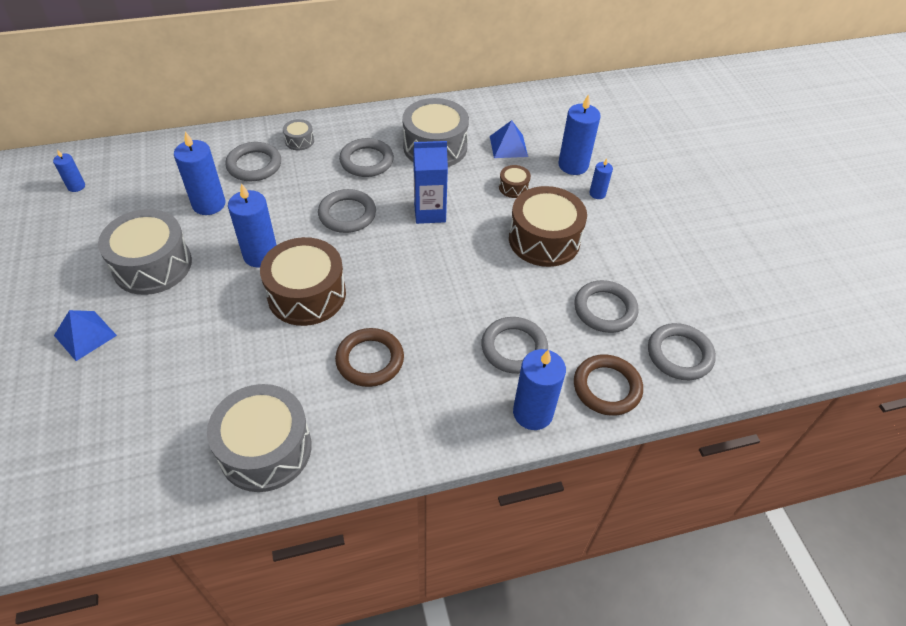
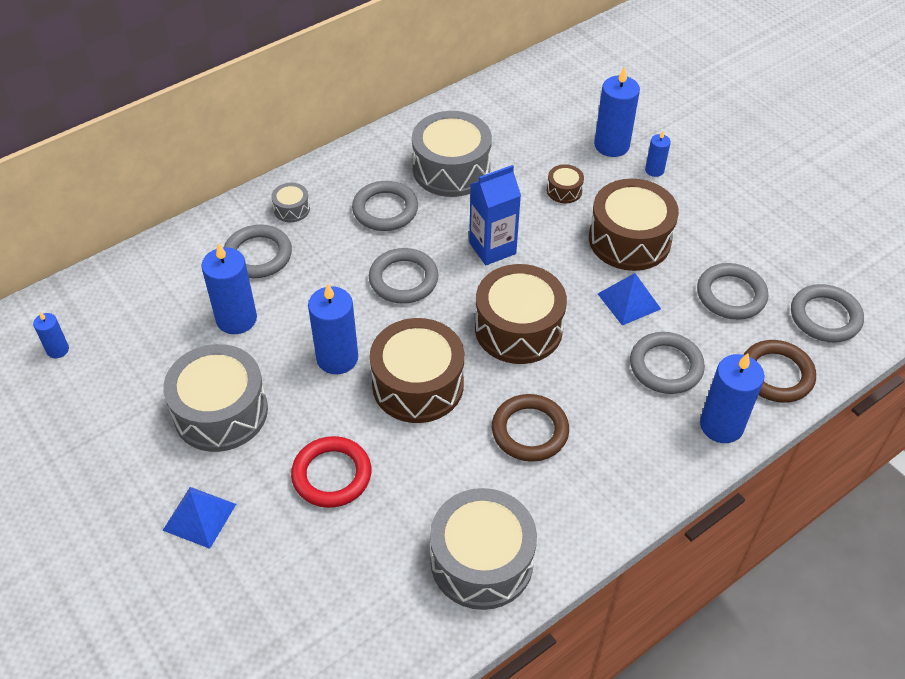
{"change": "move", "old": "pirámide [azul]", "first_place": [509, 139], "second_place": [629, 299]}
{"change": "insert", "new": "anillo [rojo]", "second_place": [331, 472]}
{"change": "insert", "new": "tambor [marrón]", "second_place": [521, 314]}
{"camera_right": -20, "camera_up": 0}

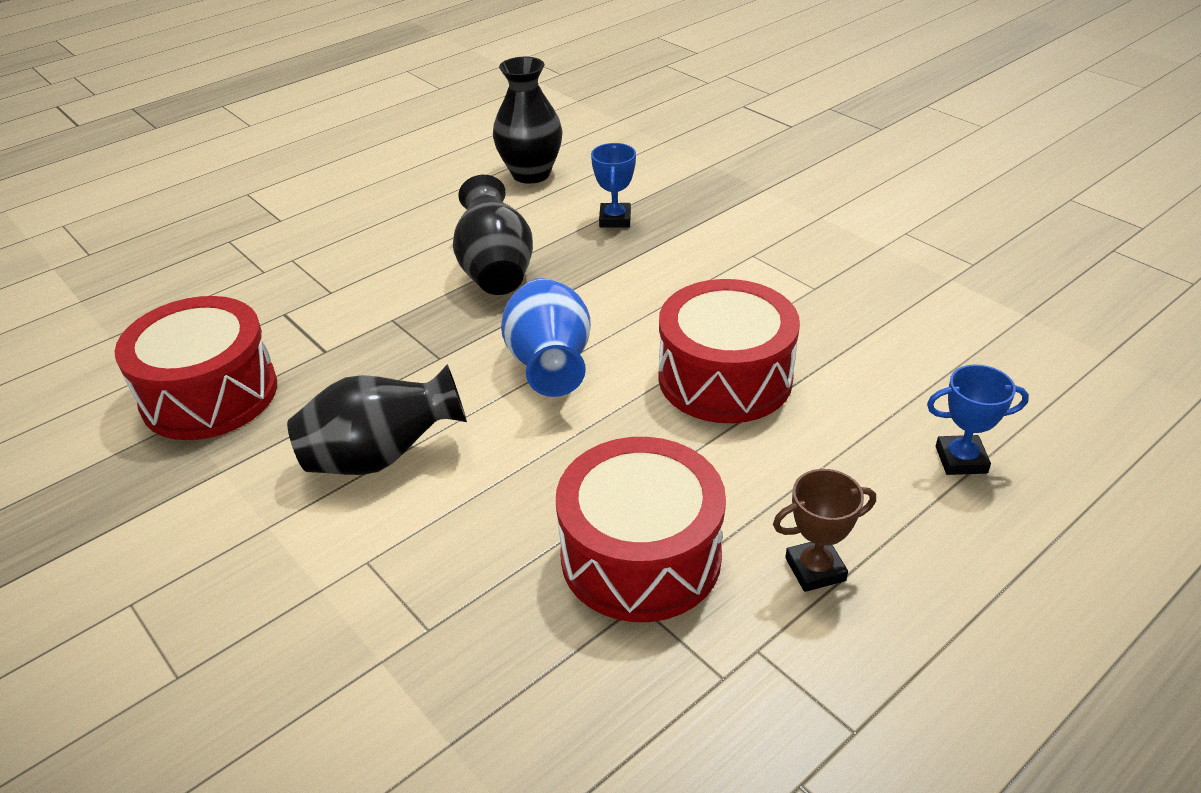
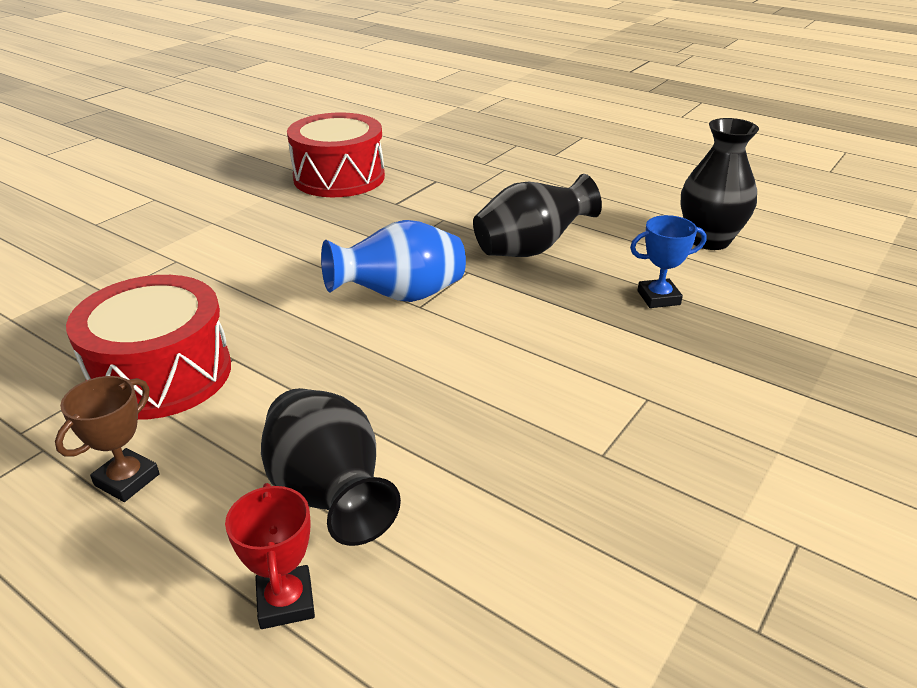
{"change": "move", "old": "florero [negro]", "first_place": [377, 419], "second_place": [331, 467]}
{"change": "delete", "old": "tambor [rojo]", "first_place": [729, 351]}
{"change": "rotate", "old": "trofeo [marrón]", "first_place": [824, 530], "second_place": [107, 439], "degrees": 60}
{"change": "recolor", "old": "trofeo [azul]", "new": "trofeo [rojo]", "first_place": [978, 420], "second_place": [270, 556]}
{"camera_right": 75, "camera_up": -5}

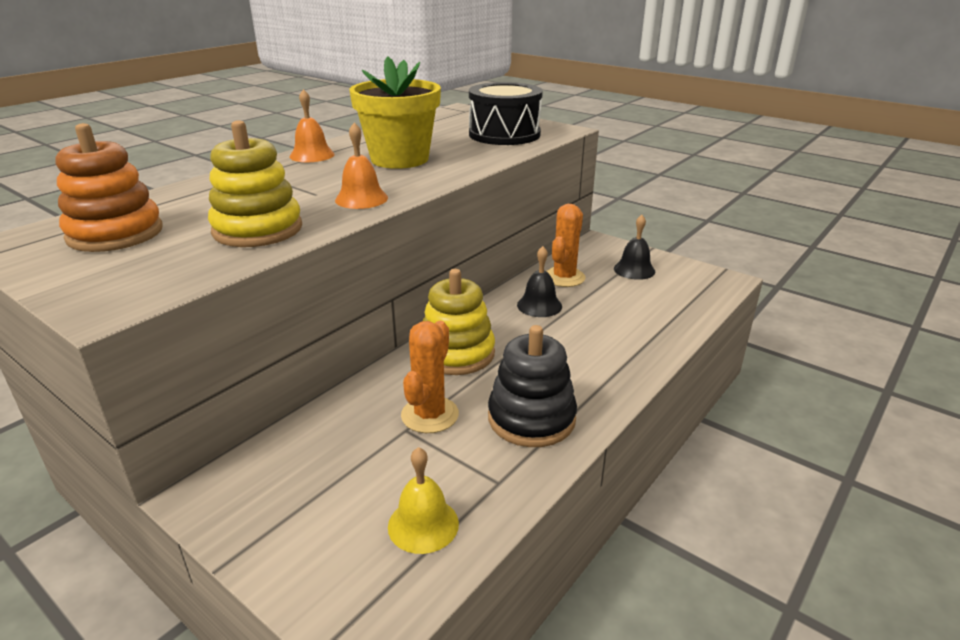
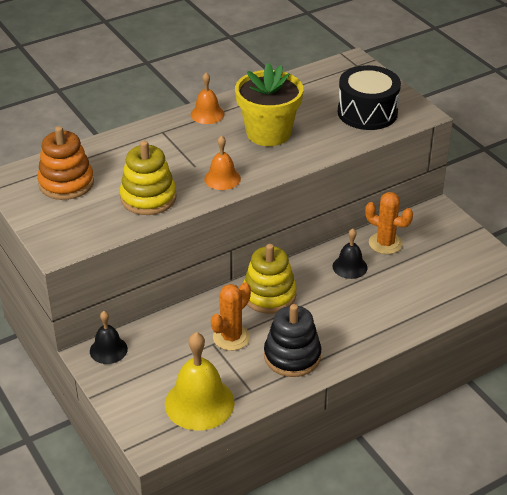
{"change": "resize", "old": "campana [amarillo]", "first_place": [423, 500], "second_place": [200, 381], "factor": 1.76}
{"change": "rotate", "old": "cactus [naranja]", "first_place": [566, 245], "second_place": [389, 223], "degrees": 75}
{"change": "move", "old": "campana [negro]", "first_place": [634, 247], "second_place": [109, 337]}
{"camera_right": 20, "camera_up": 10}

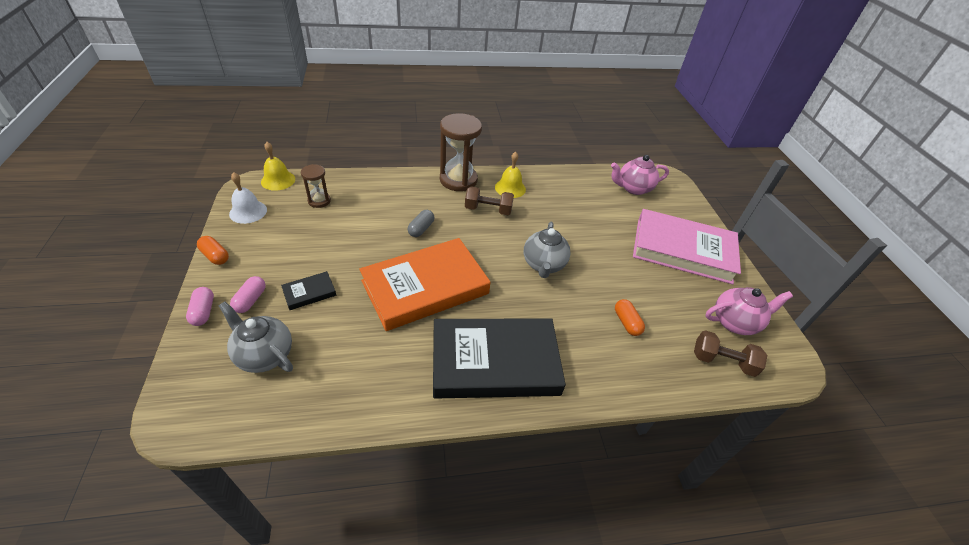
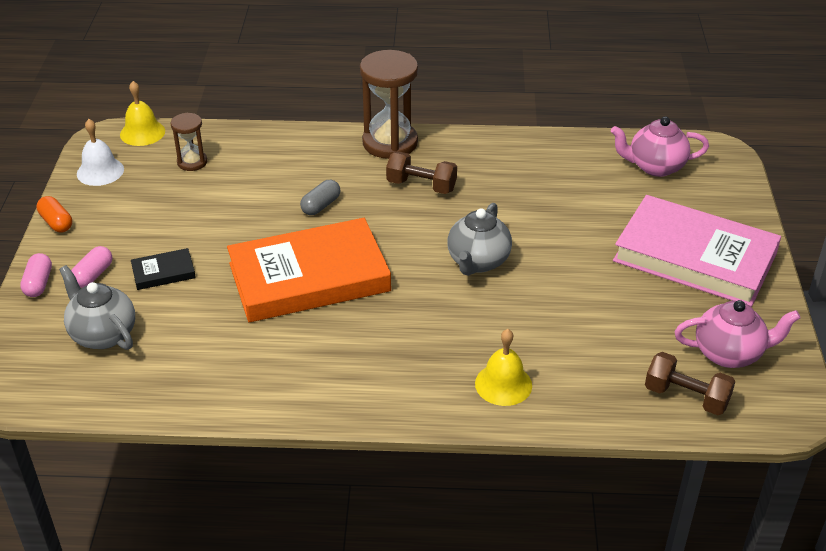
{"change": "delete", "old": "libro [negro]", "first_place": [499, 358]}
{"change": "move", "old": "campana [amarillo]", "first_place": [510, 175], "second_place": [503, 367]}
{"change": "delete", "old": "cápsula [naranja]", "first_place": [630, 317]}
{"camera_right": 15, "camera_up": -5}

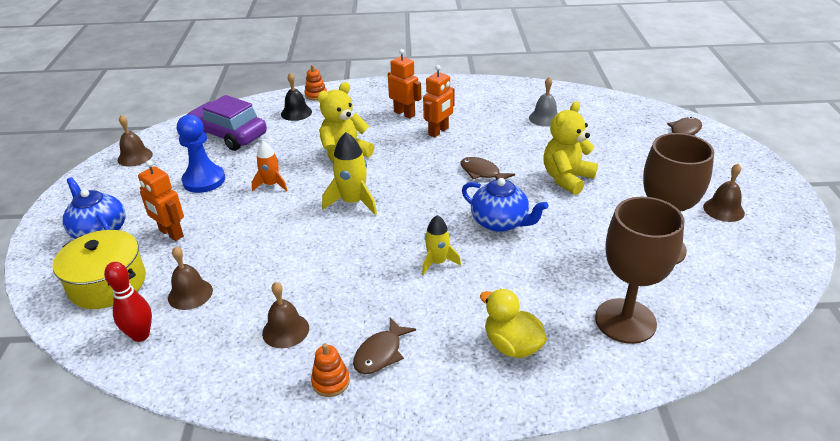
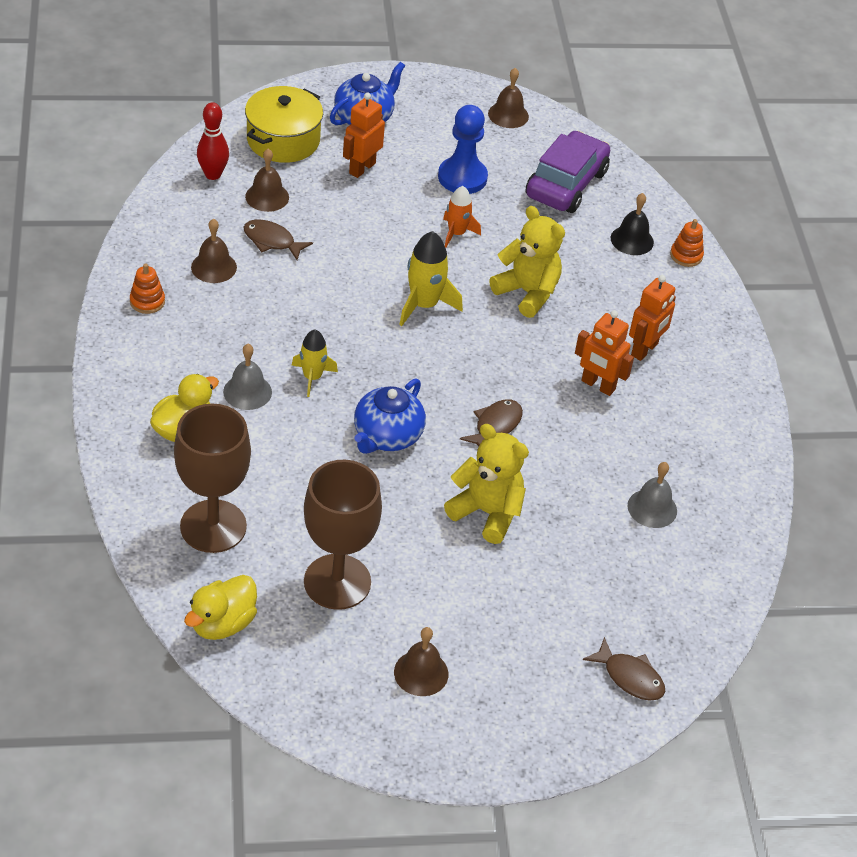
{"change": "move", "old": "pez [marrón]", "first_place": [384, 345], "second_place": [278, 240]}
{"change": "insert", "new": "pato [amarillo]", "second_place": [220, 607]}
{"change": "insert", "new": "campana [gris]", "second_place": [247, 377]}
{"camera_right": 80, "camera_up": 10}

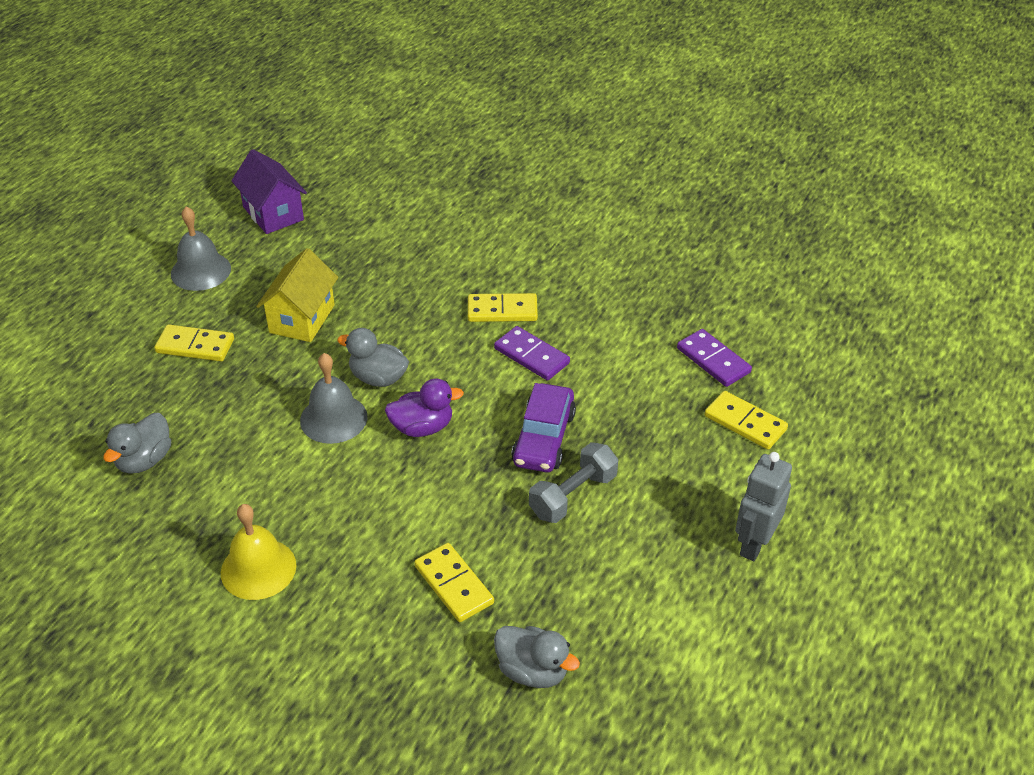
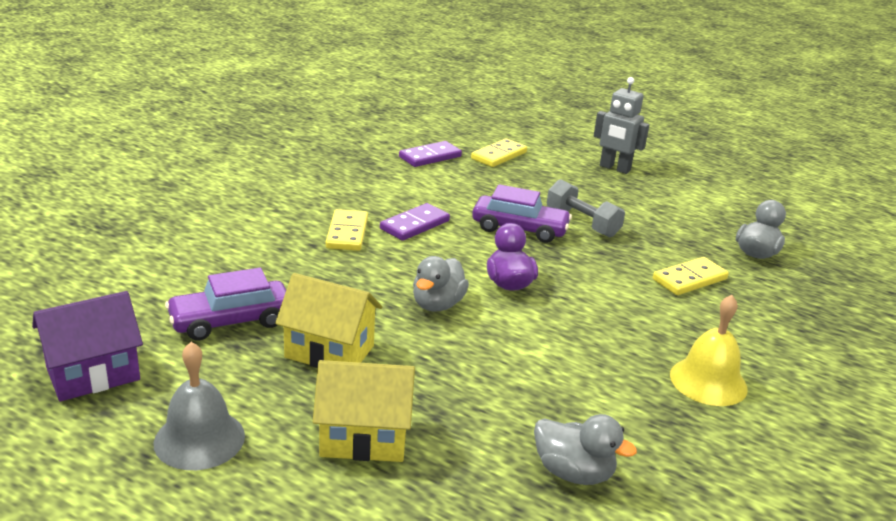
{"change": "replace", "old": "ficha de dominó [amarillo]", "new": "casa [amarillo]", "first_place": [194, 342], "second_place": [364, 411]}
{"change": "delete", "old": "campana [gris]", "first_place": [334, 398]}
{"change": "insert", "new": "coche [morado]", "second_place": [225, 304]}
{"camera_right": -90, "camera_up": -15}

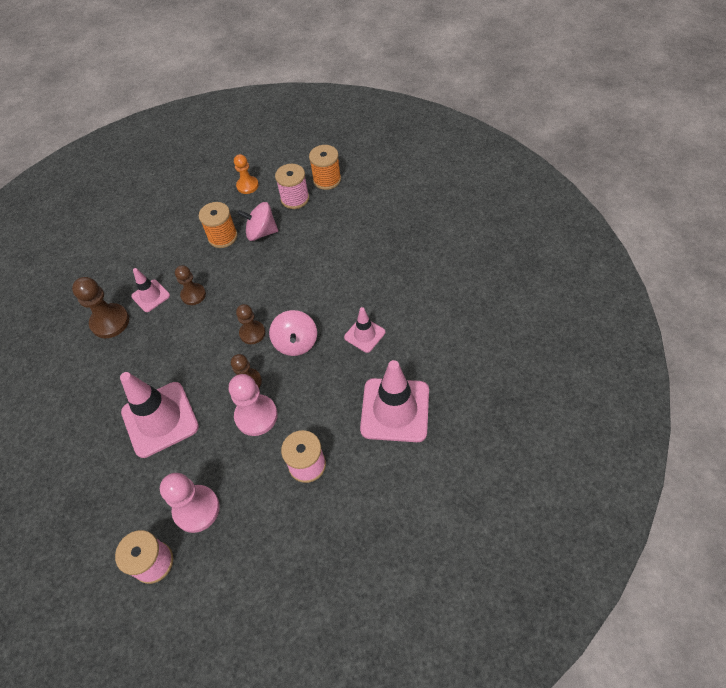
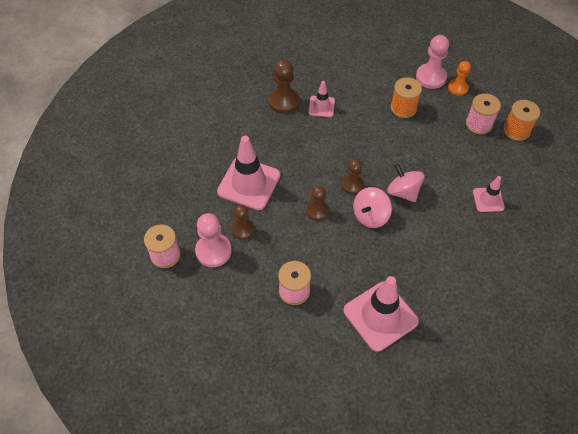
{"change": "move", "old": "peón [marrón]", "first_place": [190, 285], "second_place": [243, 222]}
{"change": "move", "old": "peón [rosa]", "first_place": [253, 405], "second_place": [432, 62]}
{"change": "move", "old": "peonza [rosa]", "first_place": [257, 221], "second_place": [406, 183]}
{"change": "move", "old": "cono de tráfico [rosa]", "first_place": [364, 330], "second_place": [489, 194]}
{"camera_right": 45, "camera_up": 0}

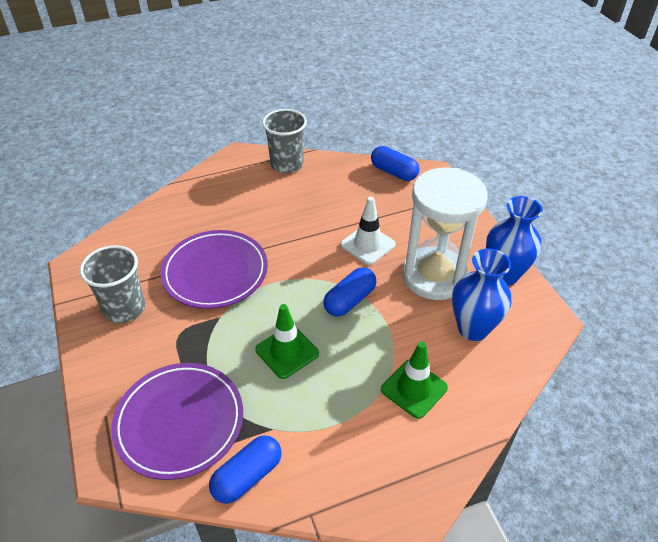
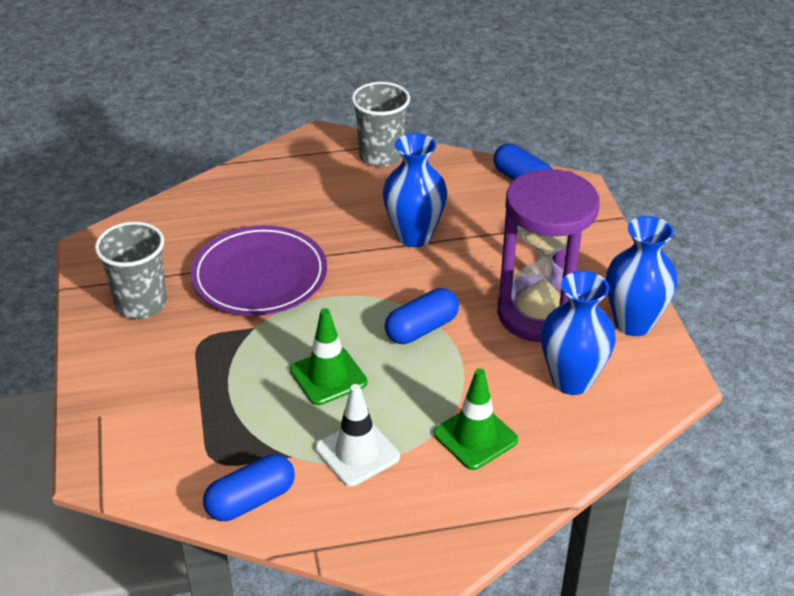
{"change": "delete", "old": "plato [morado]", "first_place": [177, 421]}
{"change": "move", "old": "cono de tráfico [blanco]", "first_place": [368, 231], "second_place": [357, 435]}
{"change": "recolor", "old": "reloj de arena [blanco]", "new": "reloj de arena [morado]", "first_place": [445, 233], "second_place": [548, 255]}
{"change": "insert", "new": "florero [azul]", "second_place": [415, 190]}
{"camera_right": 10, "camera_up": -5}

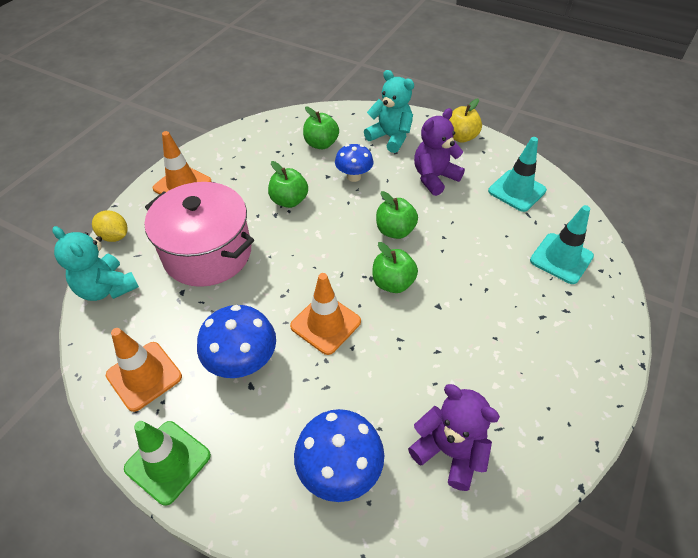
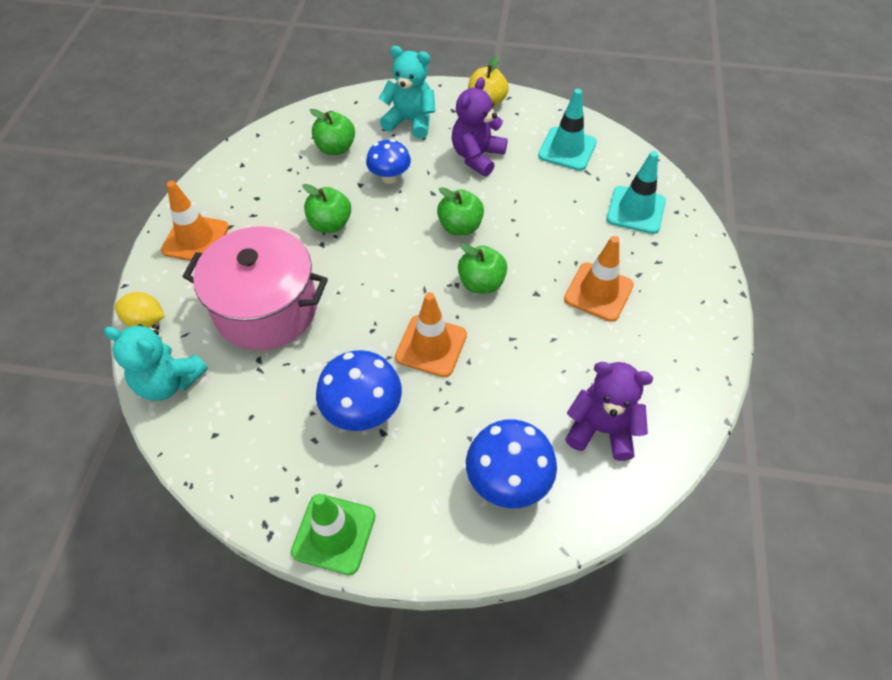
{"change": "move", "old": "cono de tráfico [naranja]", "first_place": [144, 370], "second_place": [599, 279]}
{"camera_right": -20, "camera_up": 5}

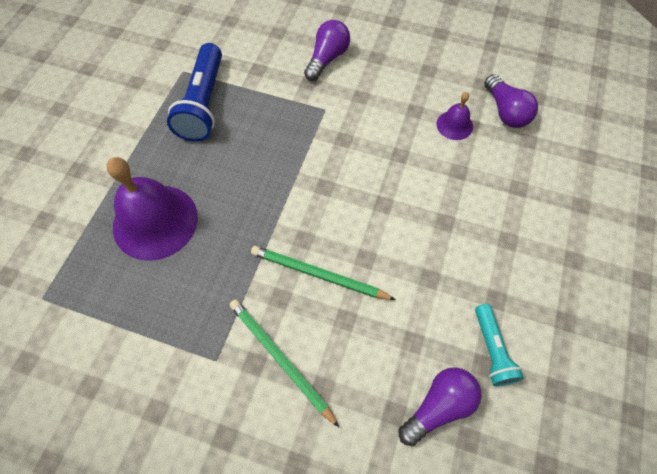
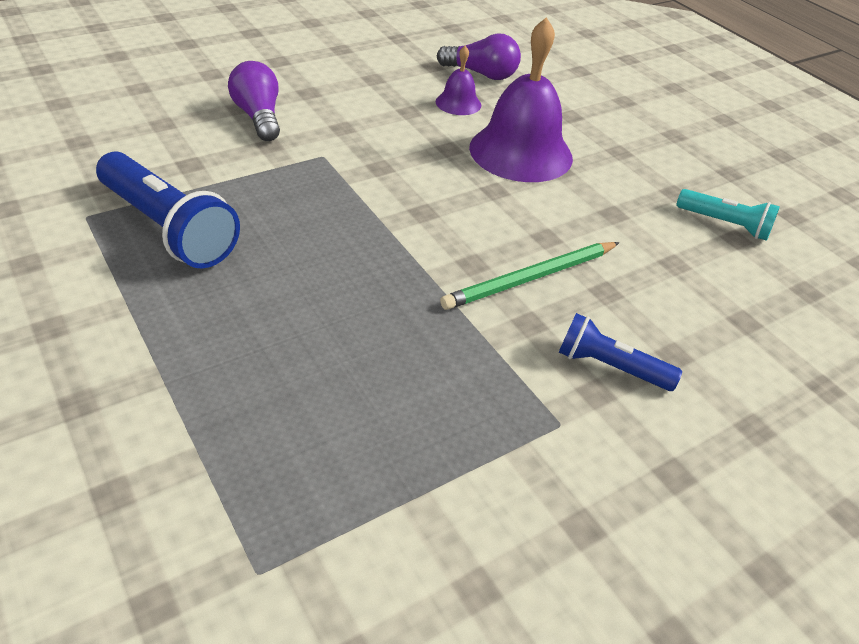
{"change": "move", "old": "campana [morado]", "first_place": [152, 209], "second_place": [521, 99]}
{"change": "replace", "old": "lápiz [verde]", "new": "lámpara de mano [azul]", "first_place": [284, 363], "second_place": [620, 352]}
{"change": "delete", "old": "bombilla [morado]", "first_place": [440, 406]}
{"camera_right": -55, "camera_up": -20}

